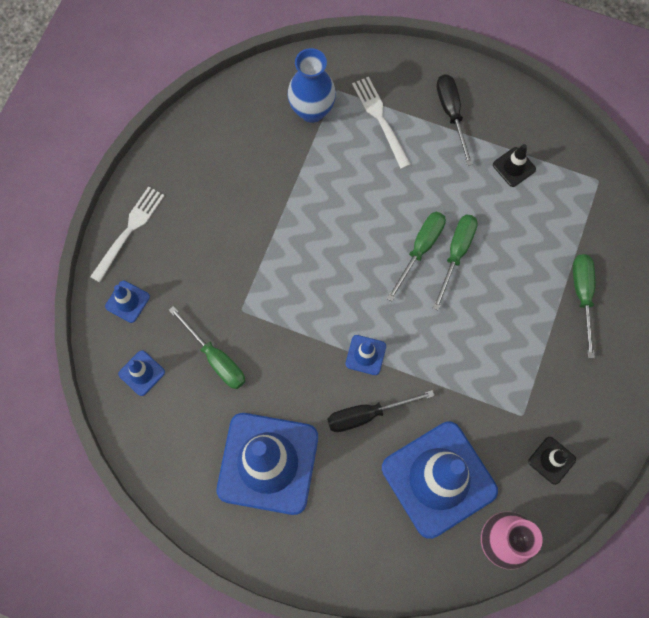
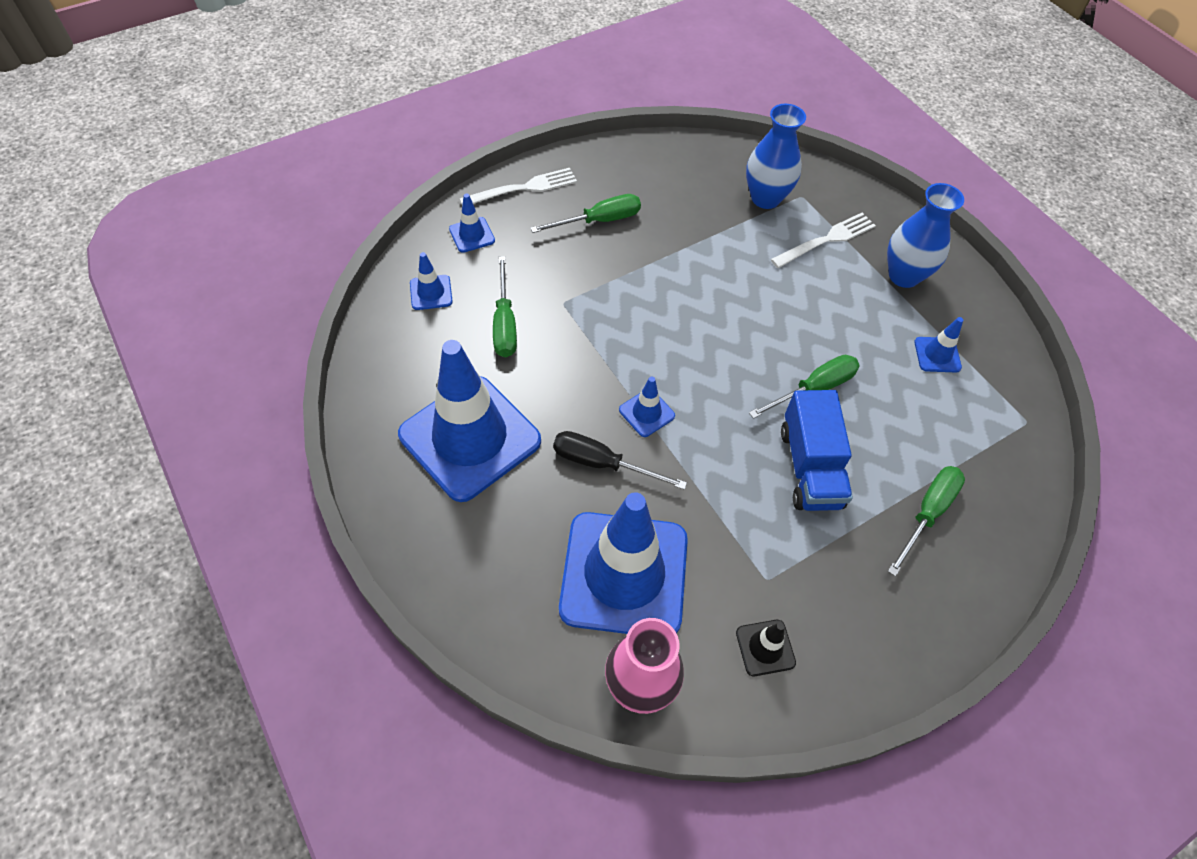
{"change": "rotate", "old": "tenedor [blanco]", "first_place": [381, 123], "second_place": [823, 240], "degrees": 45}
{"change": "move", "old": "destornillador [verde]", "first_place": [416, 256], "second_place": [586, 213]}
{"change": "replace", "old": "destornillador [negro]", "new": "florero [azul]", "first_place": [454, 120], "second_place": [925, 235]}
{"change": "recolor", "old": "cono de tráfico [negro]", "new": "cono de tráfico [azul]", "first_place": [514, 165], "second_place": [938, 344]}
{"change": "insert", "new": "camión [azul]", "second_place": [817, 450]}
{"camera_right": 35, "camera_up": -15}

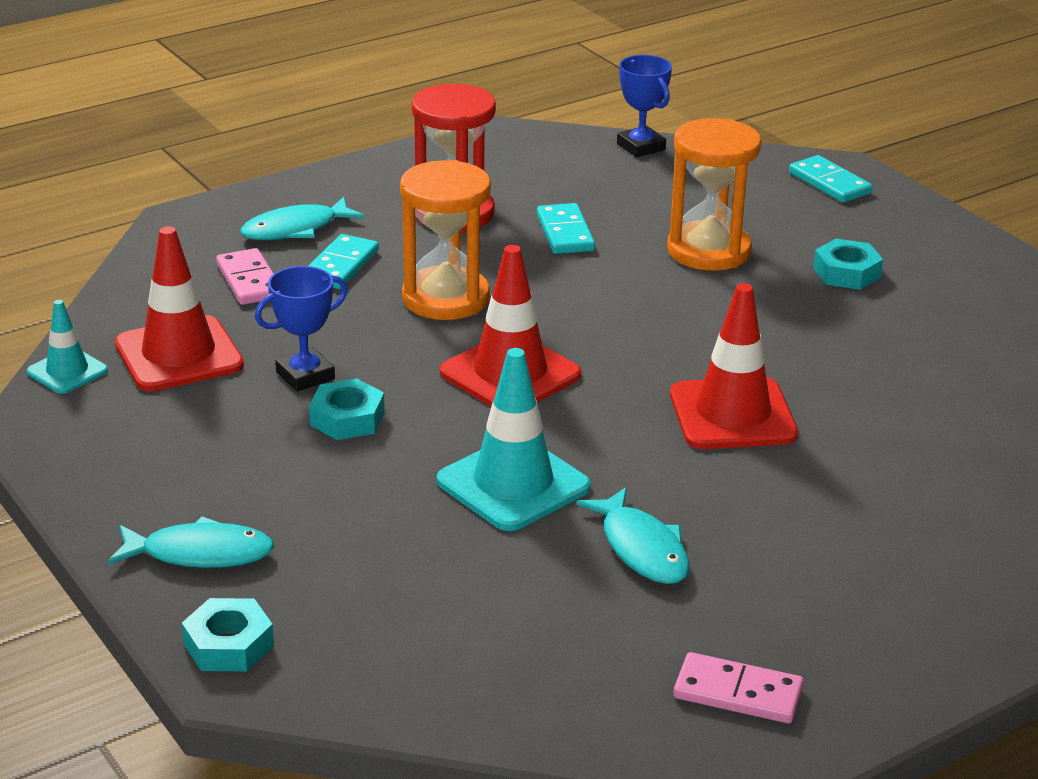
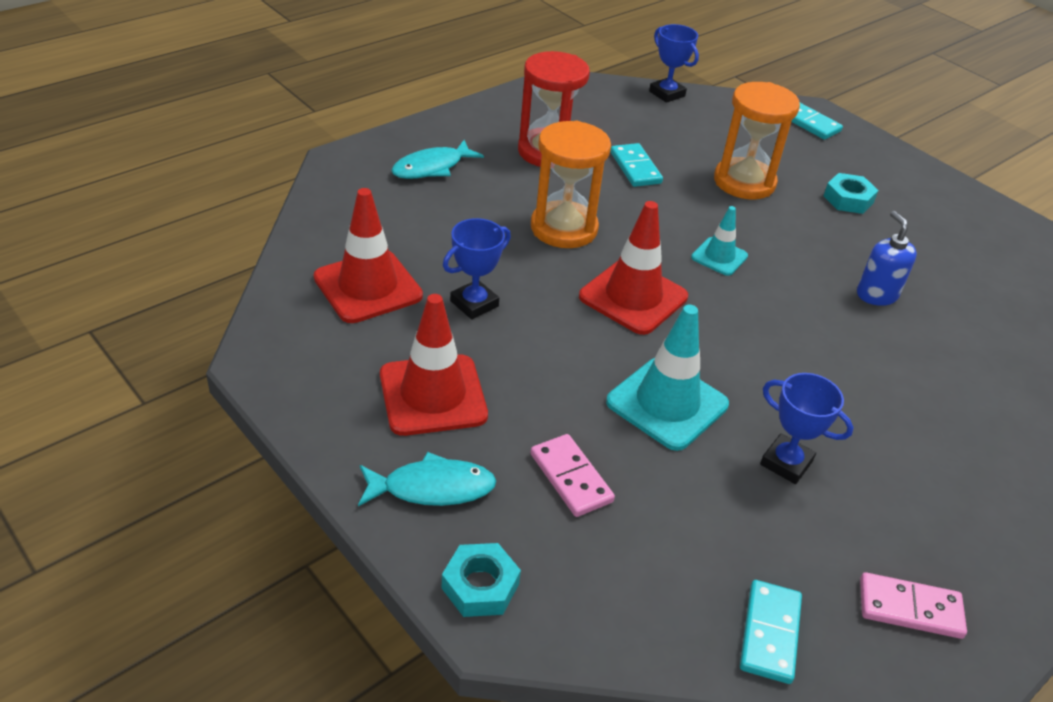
{"change": "move", "old": "cono de tráfico [turquesa]", "first_place": [67, 347], "second_place": [719, 241]}
{"change": "move", "old": "ficha de dominó [rosa]", "first_place": [245, 276], "second_place": [573, 475]}
{"change": "move", "old": "ficha de dominó [turquesa]", "first_place": [343, 261], "second_place": [771, 632]}
{"change": "delete", "old": "tuerca [turquesa]", "first_place": [347, 409]}
{"change": "replace", "old": "pez [turquesa]", "new": "trofeo [azul]", "first_place": [633, 535], "second_place": [807, 428]}
{"change": "move", "old": "cono de tráfico [rojo]", "first_place": [734, 366], "second_place": [434, 365]}
{"change": "insert", "new": "dispensador de jabón [azul]", "second_place": [887, 258]}
{"camera_right": -10, "camera_up": 10}

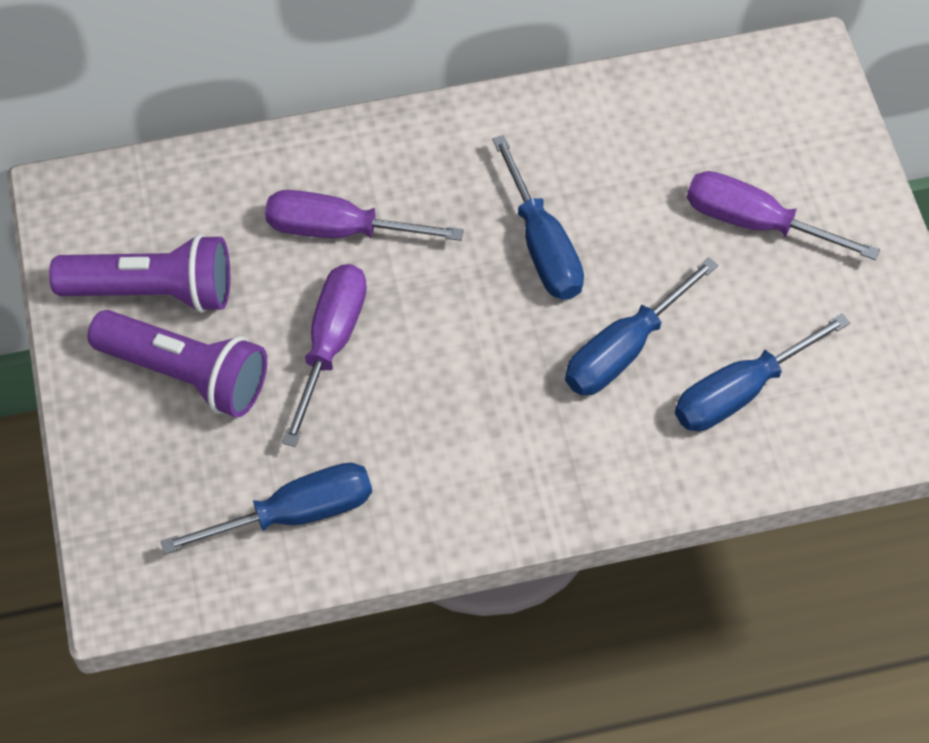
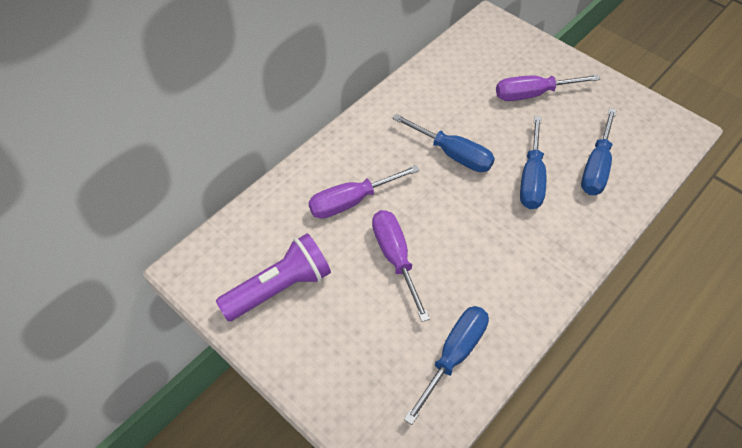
{"change": "delete", "old": "lámpara de mano [morado]", "first_place": [177, 363]}
{"camera_right": -35, "camera_up": -5}

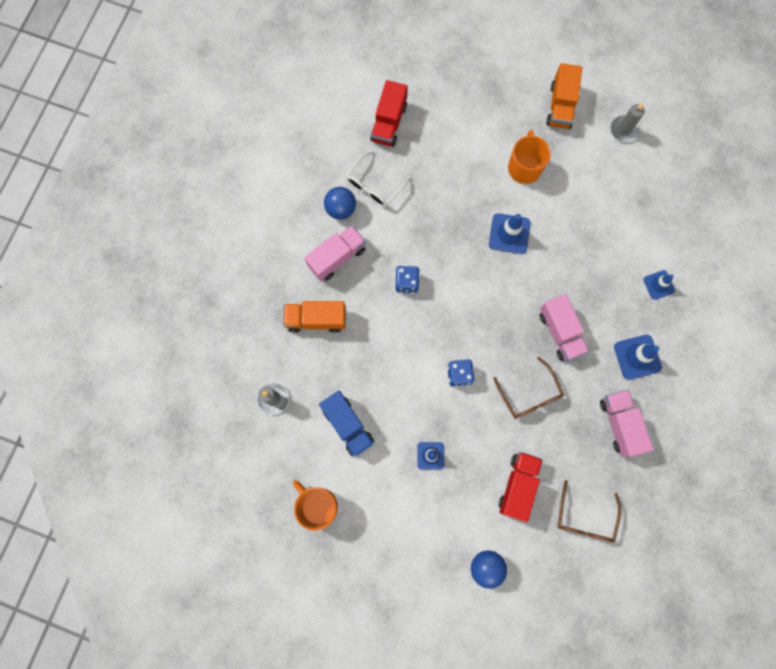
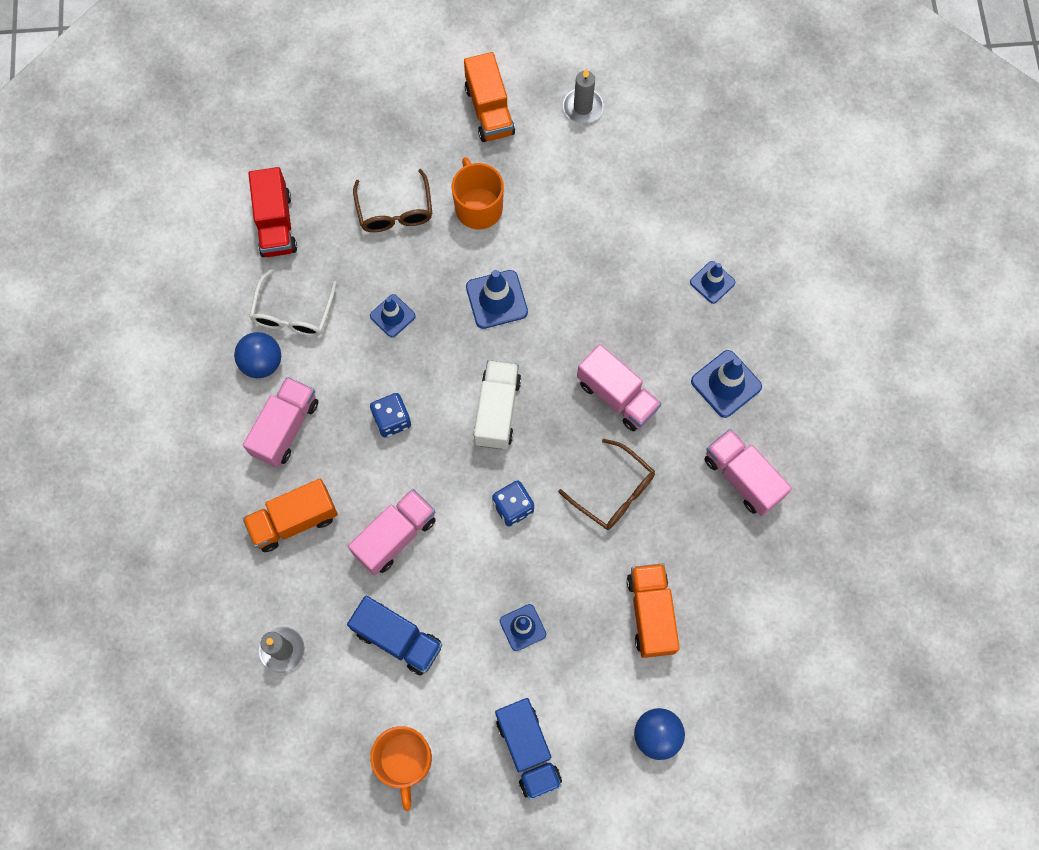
{"change": "rotate", "old": "taza [naranja]", "first_place": [315, 505], "second_place": [401, 768], "degrees": -120}
{"change": "recolor", "old": "camión [rojo]", "new": "camión [naranja]", "first_place": [521, 487], "second_place": [653, 610]}
{"change": "move", "old": "gafas [marrón]", "first_place": [589, 511], "second_place": [392, 200]}
{"change": "insert", "new": "camión [rosa]", "second_place": [392, 532]}
{"change": "insert", "new": "cono de tráfico [azul]", "second_place": [393, 315]}
{"change": "insert", "new": "camión [blanco]", "second_place": [497, 404]}
{"change": "insert", "new": "camión [azul]", "second_place": [528, 749]}
{"camera_right": -25, "camera_up": -5}

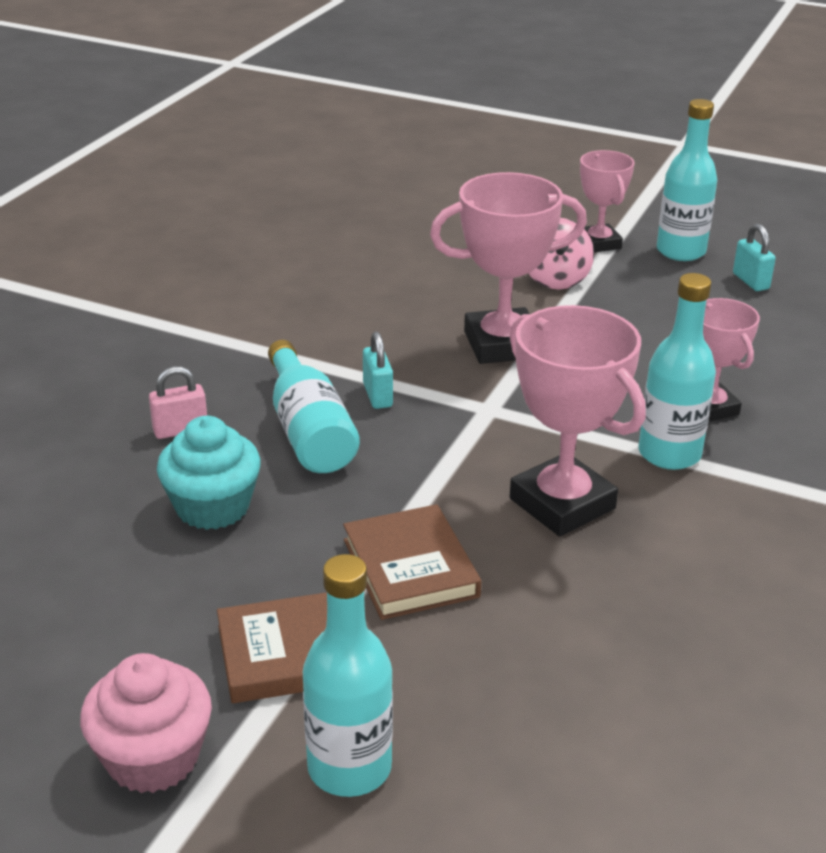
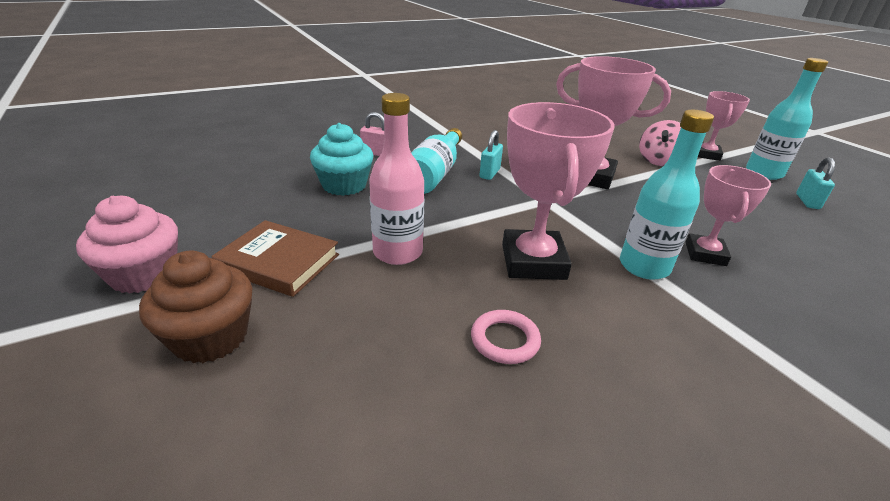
{"change": "replace", "old": "botella [turquesa]", "new": "magdalena [marrón]", "first_place": [348, 675], "second_place": [195, 307]}
{"change": "replace", "old": "libro [marrón]", "new": "botella [rosa]", "first_place": [412, 562], "second_place": [396, 179]}
{"change": "insert", "new": "anillo [rosa]", "second_place": [506, 337]}
{"camera_right": 35, "camera_up": 0}

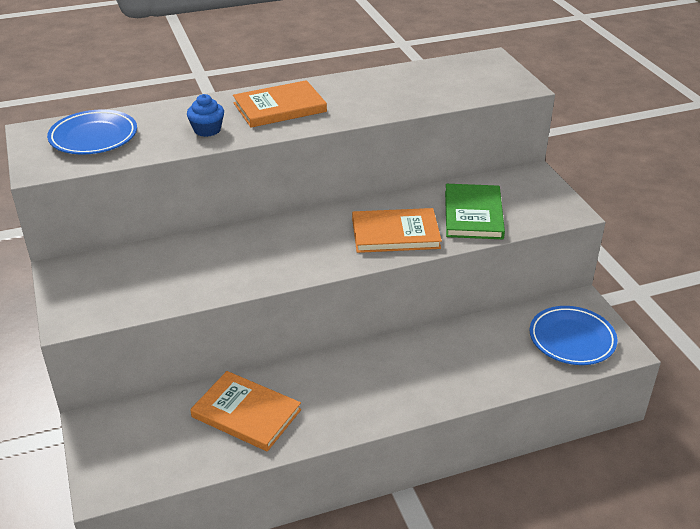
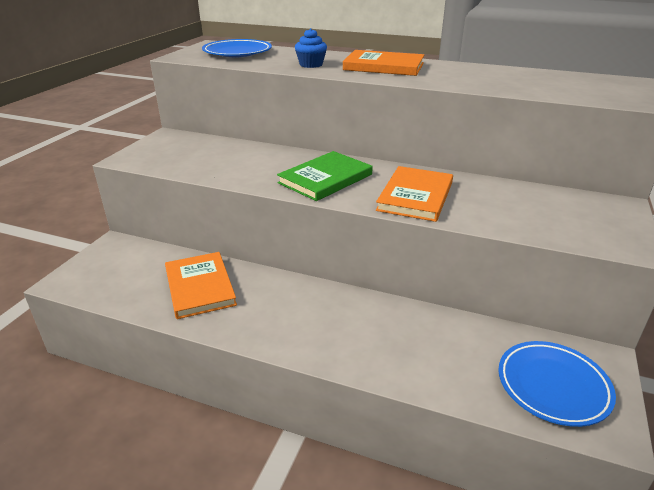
{"change": "rotate", "old": "libro [naranja]", "first_place": [397, 230], "second_place": [414, 194], "degrees": 75}
{"change": "move", "old": "libro [verde]", "first_place": [475, 211], "second_place": [325, 176]}
{"camera_right": 40, "camera_up": -5}

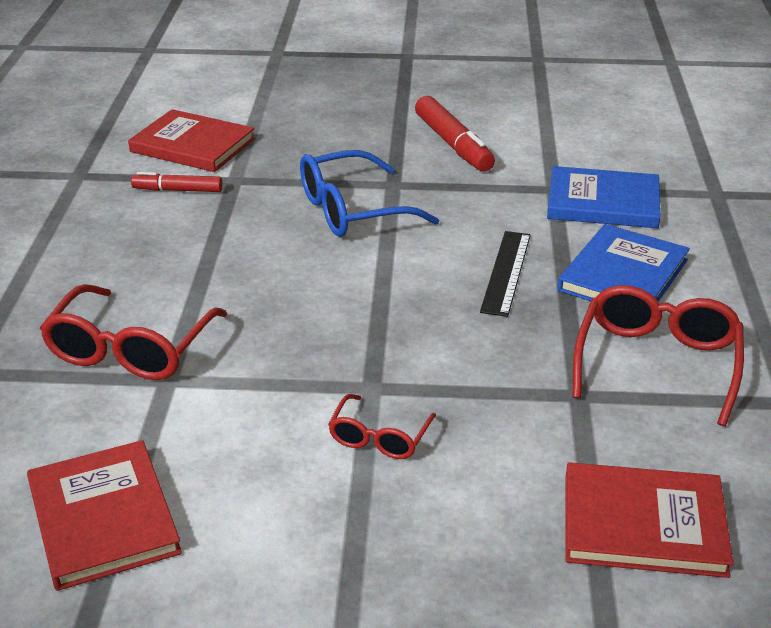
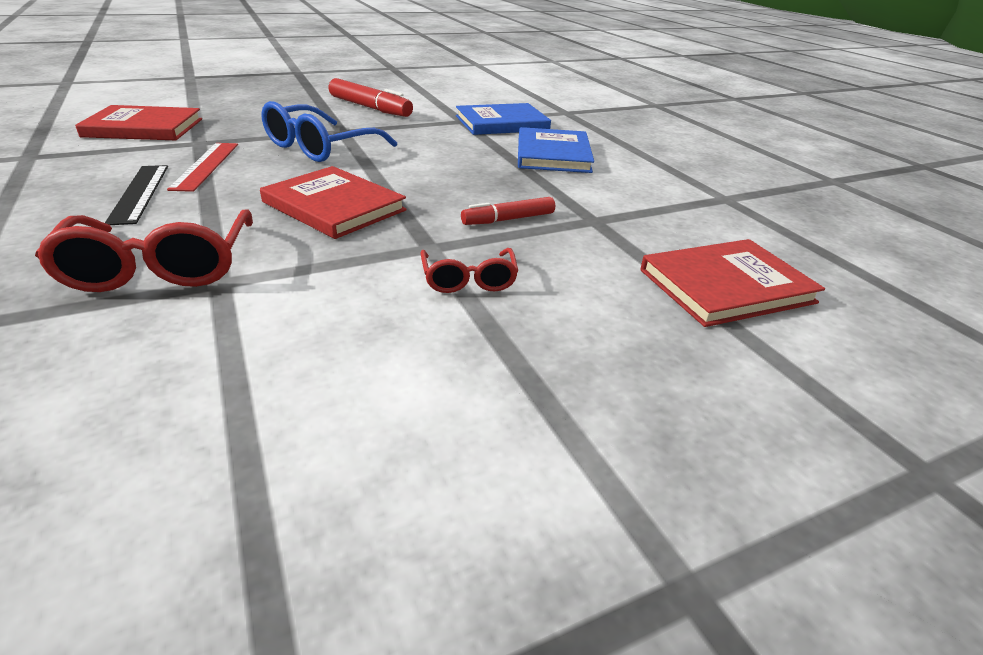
{"change": "move", "old": "libro [rojo]", "first_place": [104, 515], "second_place": [333, 202]}
{"change": "move", "old": "rotulador [rojo]", "first_place": [177, 182], "second_place": [508, 211]}
{"change": "move", "old": "regla [negro]", "first_place": [505, 274], "second_place": [136, 195]}
{"change": "delete", "old": "gafas [rojo]", "first_place": [658, 355]}
{"change": "insert", "new": "regla [rojo]", "second_place": [202, 167]}
{"camera_right": -30, "camera_up": 0}

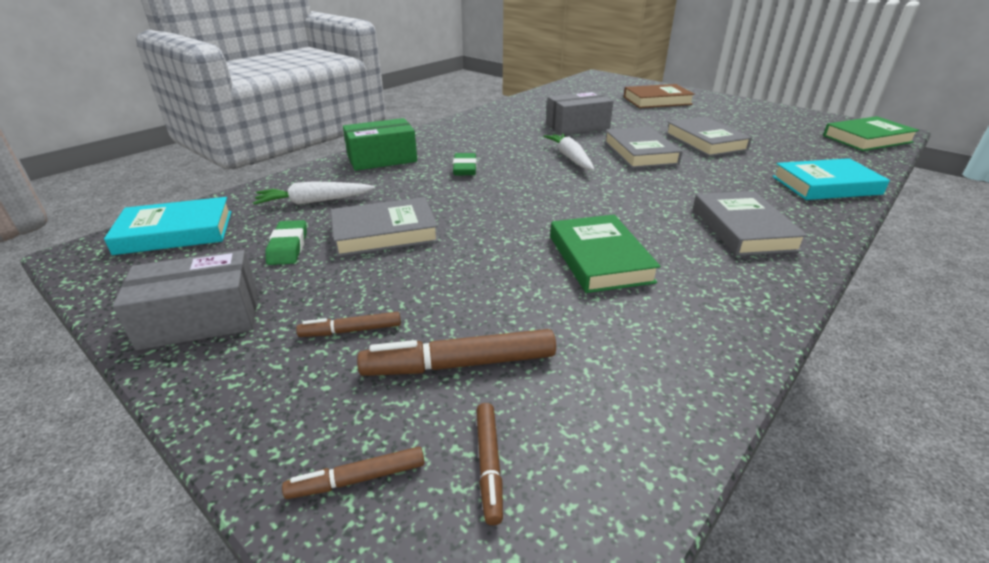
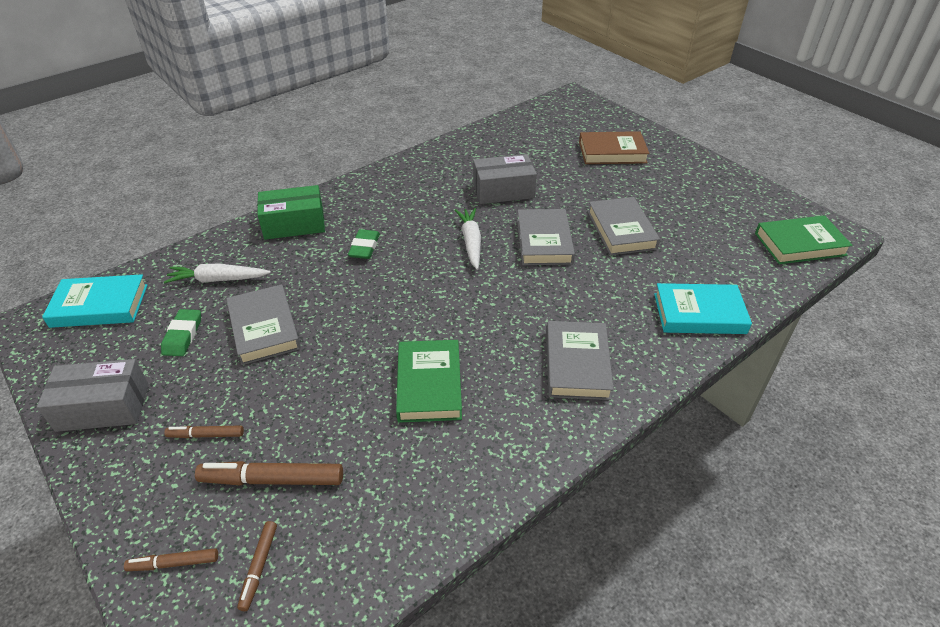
{"change": "rotate", "old": "libro [gris]", "first_place": [385, 227], "second_place": [263, 324], "degrees": 75}
{"camera_right": 10, "camera_up": 10}

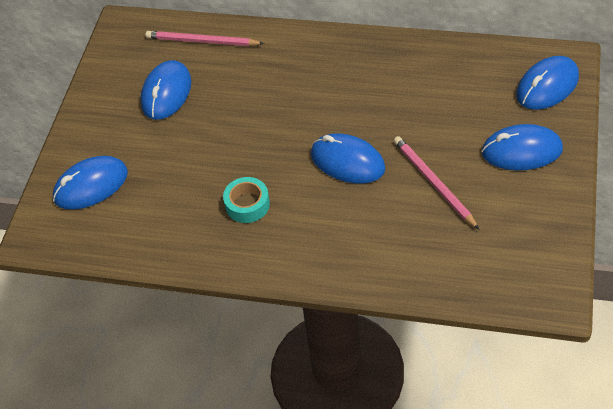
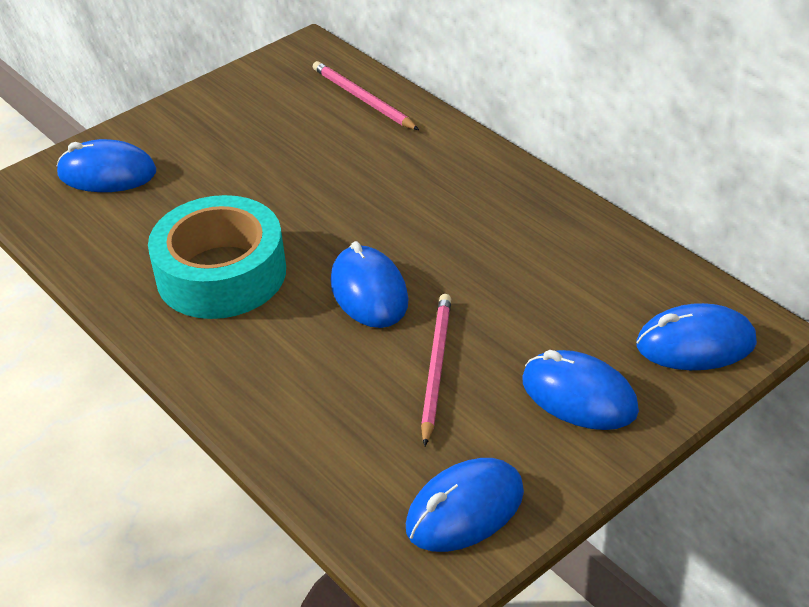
{"change": "move", "old": "ratón [azul]", "first_place": [166, 90], "second_place": [465, 505]}
{"change": "resize", "old": "cinta adhesiva [turquesa]", "first_place": [246, 200], "second_place": [217, 257], "factor": 2.14}
{"camera_right": 35, "camera_up": -10}

